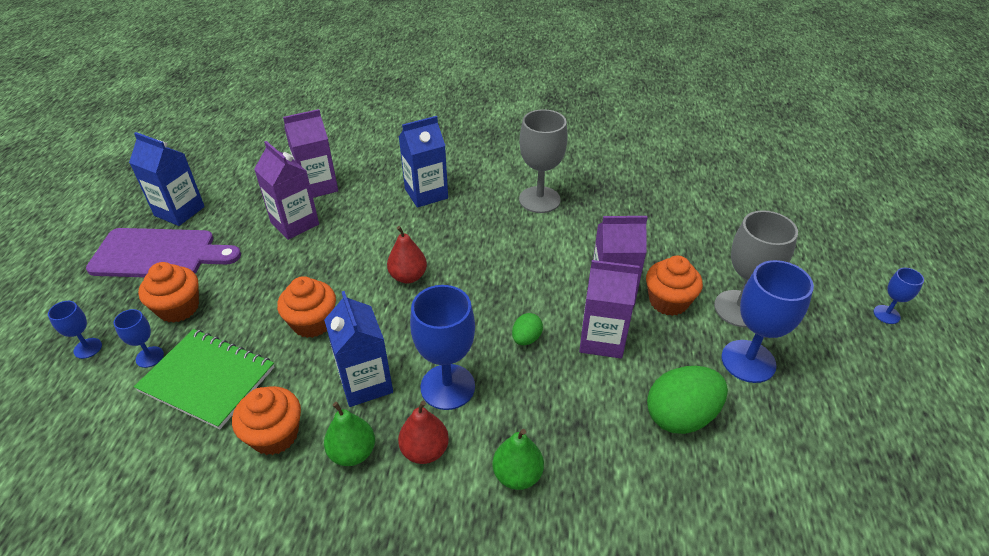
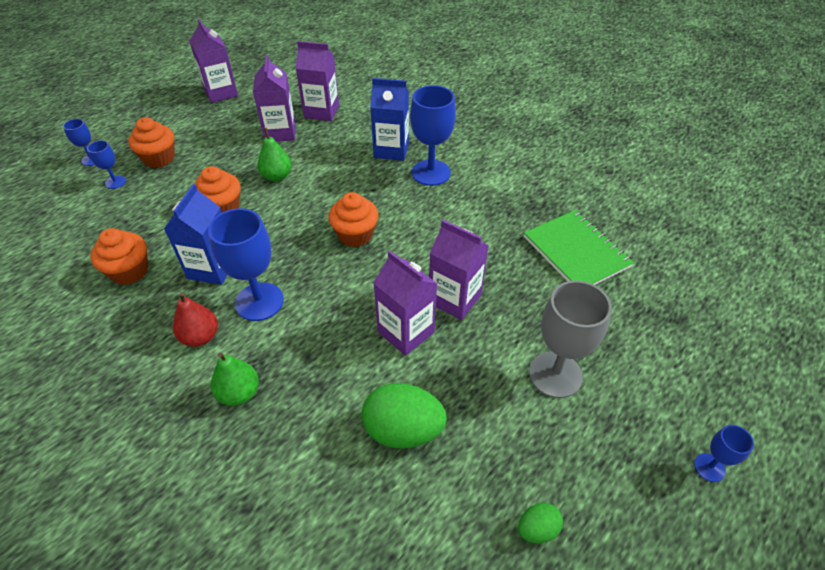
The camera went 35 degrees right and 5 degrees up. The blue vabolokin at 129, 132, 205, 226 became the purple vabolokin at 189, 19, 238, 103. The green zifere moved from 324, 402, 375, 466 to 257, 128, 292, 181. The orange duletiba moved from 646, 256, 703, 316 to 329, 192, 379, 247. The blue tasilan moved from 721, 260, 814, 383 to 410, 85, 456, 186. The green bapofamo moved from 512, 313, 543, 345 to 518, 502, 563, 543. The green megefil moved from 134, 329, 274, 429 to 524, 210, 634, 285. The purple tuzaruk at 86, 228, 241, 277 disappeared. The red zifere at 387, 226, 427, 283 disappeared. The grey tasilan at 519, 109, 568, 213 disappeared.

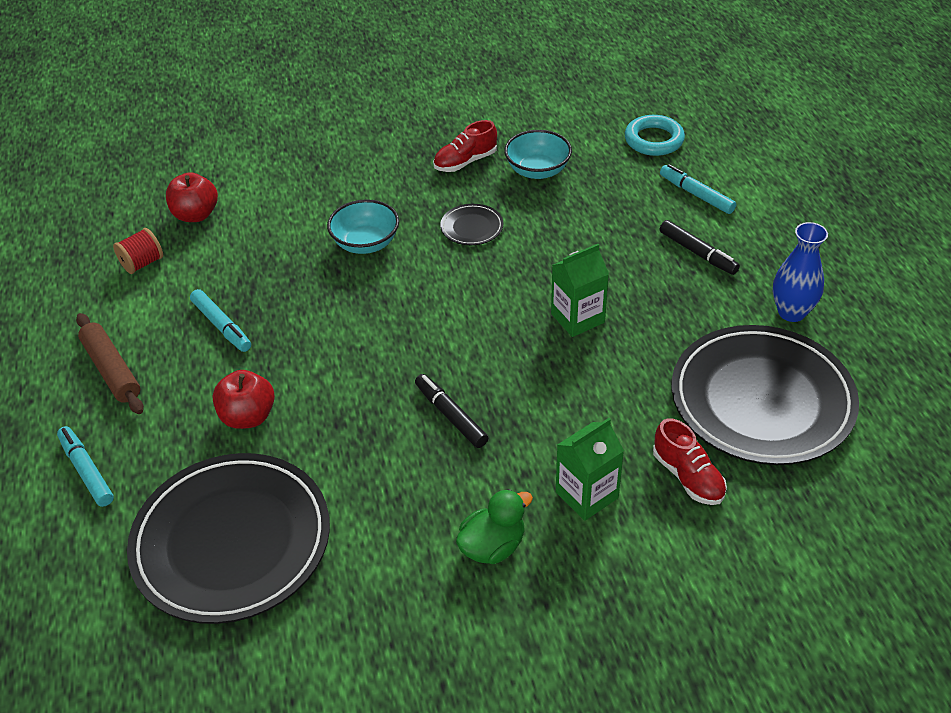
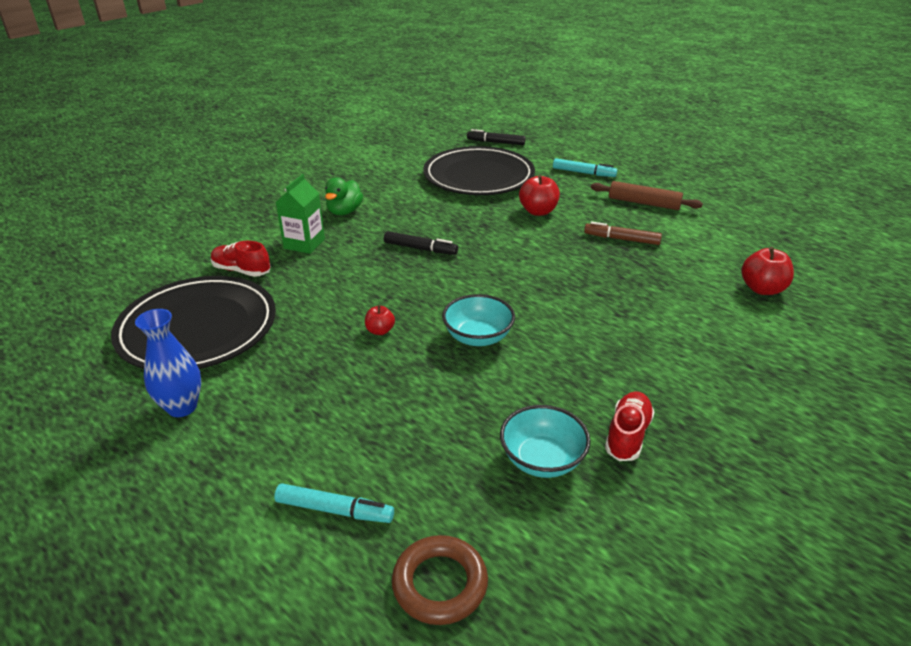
The camera went 145 degrees right and 10 degrees down. The green vabolokin at 551, 244, 609, 337 was replaced by the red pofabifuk at 365, 305, 395, 335. The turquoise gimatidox at 625, 115, 685, 156 became the brown gimatidox at 392, 535, 488, 625. The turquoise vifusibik moved from 327, 199, 399, 254 to 442, 294, 515, 346. The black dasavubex moved from 660, 220, 740, 275 to 467, 129, 526, 145. The turquoise dasavubex at 190, 289, 251, 352 became the brown dasavubex at 584, 222, 662, 245. The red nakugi at 113, 228, 163, 274 disappeared. The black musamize at 440, 204, 503, 245 disappeared.

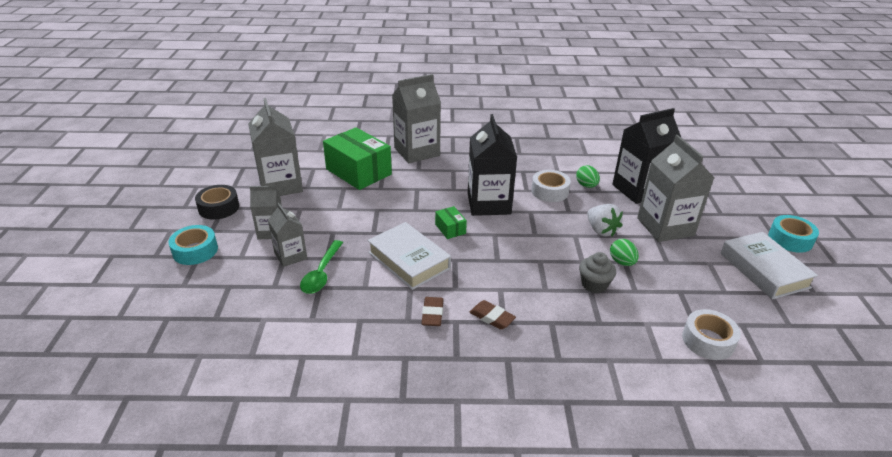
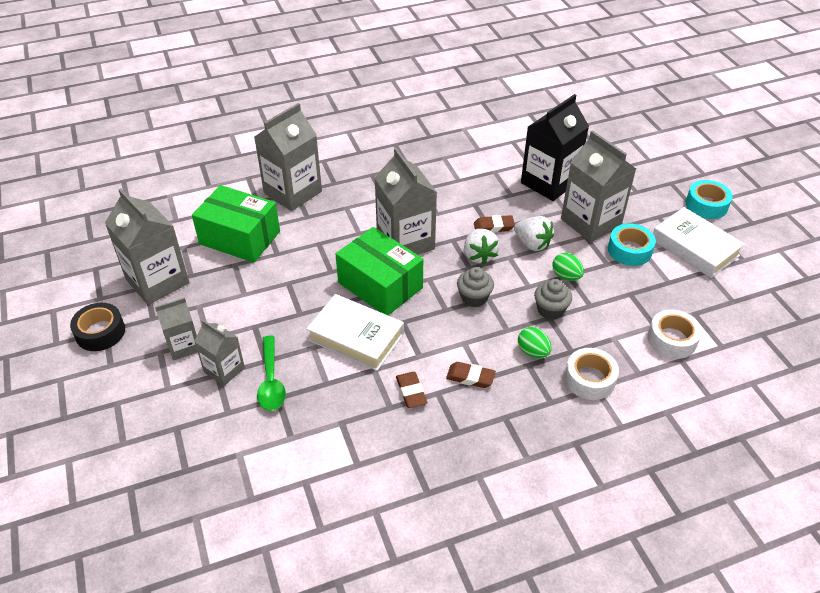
The camera went 20 degrees left and 10 degrees up. The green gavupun at 435, 206, 467, 239 changed to 2.24 times the size. The black vabolokin at 468, 114, 517, 216 became the grey vabolokin at 375, 148, 437, 255. The grey duletiba at 457, 267, 494, 307 appeared. The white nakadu at 464, 229, 500, 265 appeared. The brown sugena at 474, 215, 515, 233 appeared. The green bapofamo moved from 576, 165, 600, 188 to 518, 327, 552, 358. The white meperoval moved from 531, 170, 571, 202 to 565, 348, 619, 400. The turquoise meperoval moved from 168, 225, 218, 265 to 608, 223, 656, 266.

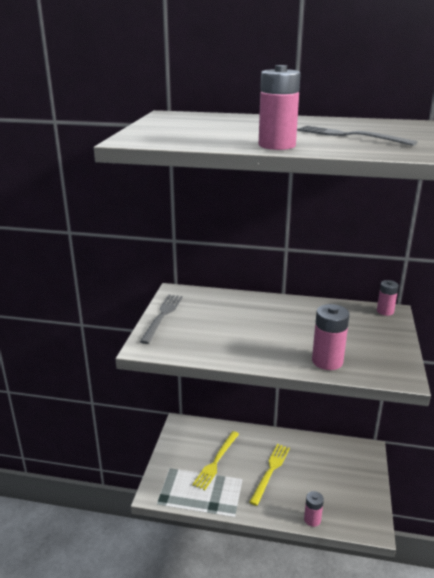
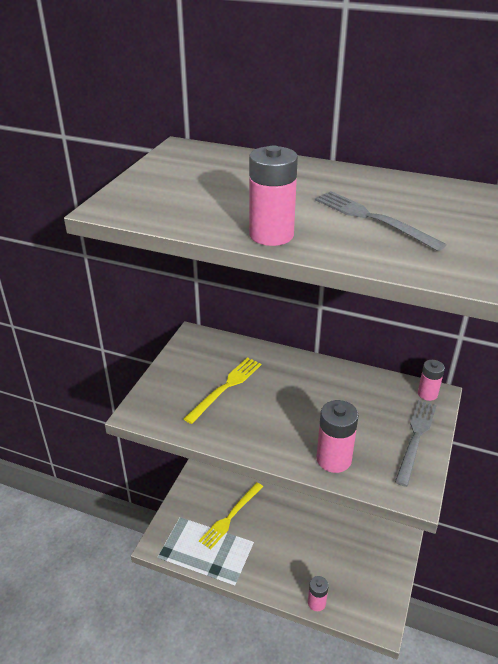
The camera went 10 degrees right and 10 degrees up. The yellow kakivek moved from 249, 444, 290, 506 to 183, 357, 261, 424. The grey kakivek moved from 140, 295, 183, 344 to 395, 400, 437, 487.

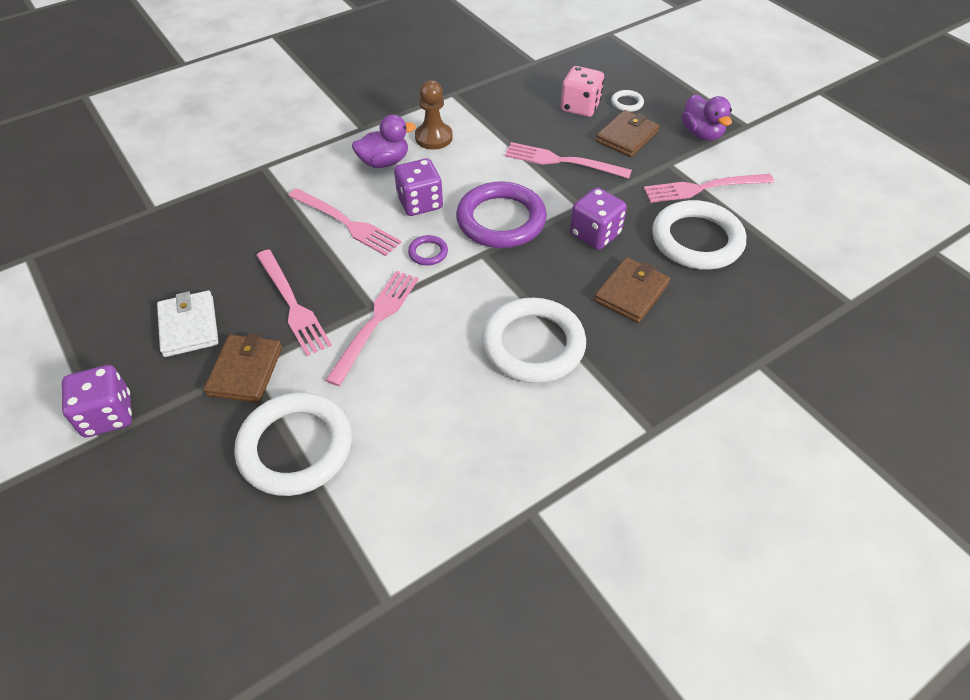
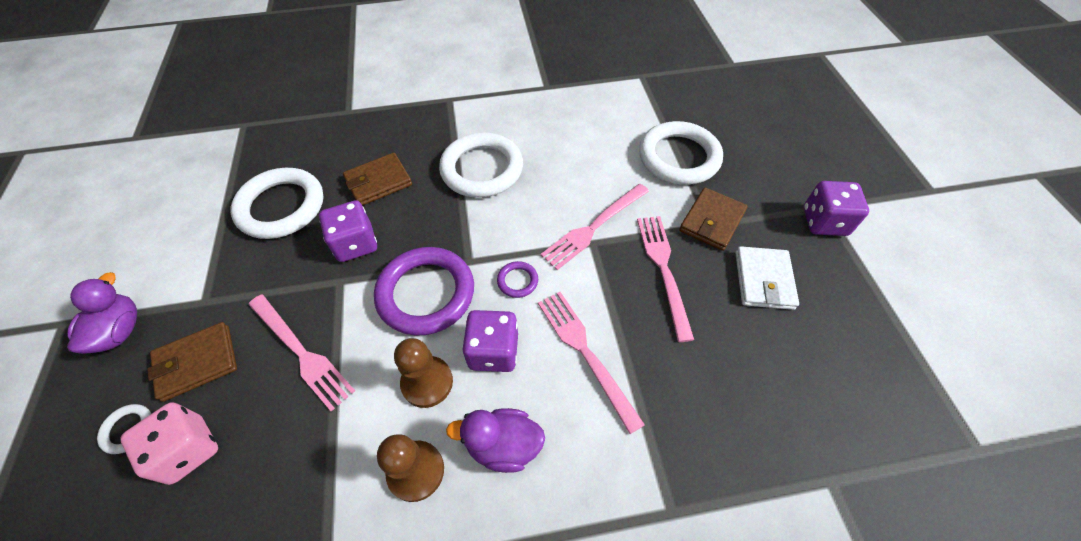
The camera went 155 degrees left and 5 degrees up. The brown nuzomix at 394, 338, 453, 408 appeared. The pink kakivek at 644, 173, 774, 203 disappeared.

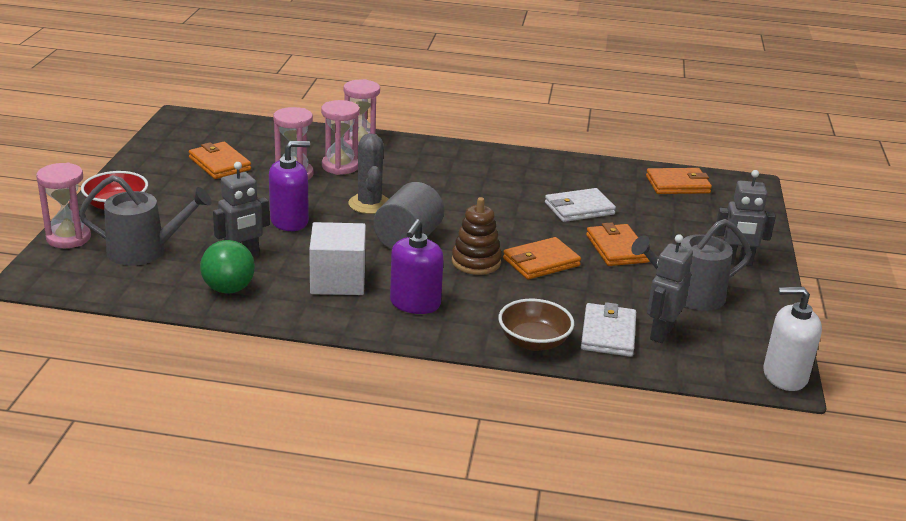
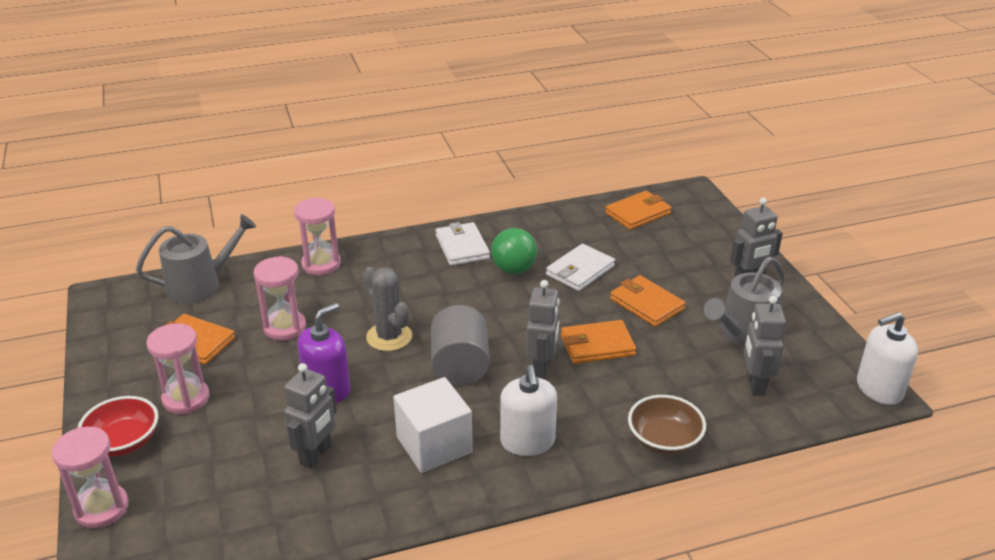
The camera went 25 degrees left and 5 degrees up. The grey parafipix moved from 79, 175, 212, 266 to 136, 214, 256, 304. The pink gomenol moved from 321, 100, 360, 175 to 147, 323, 210, 414. The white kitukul moved from 581, 302, 636, 357 to 436, 222, 490, 266. The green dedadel moved from 200, 240, 255, 294 to 491, 228, 537, 274. The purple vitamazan at 390, 219, 444, 314 became the white vitamazan at 500, 365, 557, 456. The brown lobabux at 452, 197, 502, 275 was replaced by the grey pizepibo at 526, 280, 559, 379. The orange kitukul at 503, 237, 581, 280 turned 45 degrees clockwise.

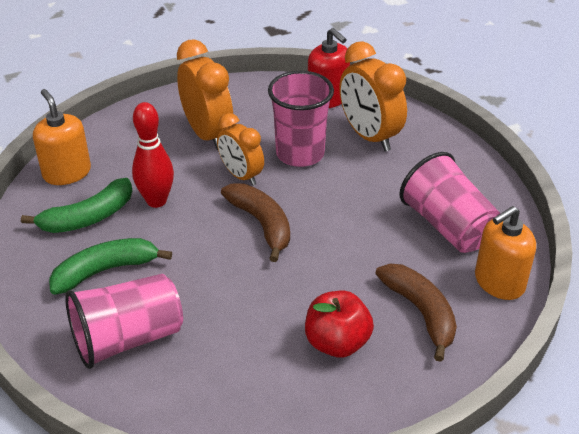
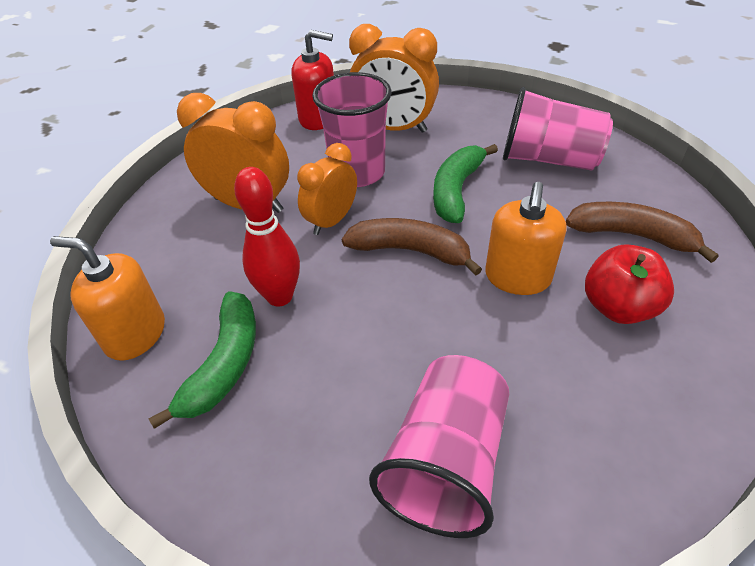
The camera went 40 degrees left and 5 degrees up. The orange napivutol at 217, 113, 264, 186 turned 120 degrees clockwise. The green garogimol moved from 49, 238, 172, 295 to 433, 144, 498, 223. The orange vitamazan moved from 475, 206, 536, 300 to 485, 182, 566, 295.

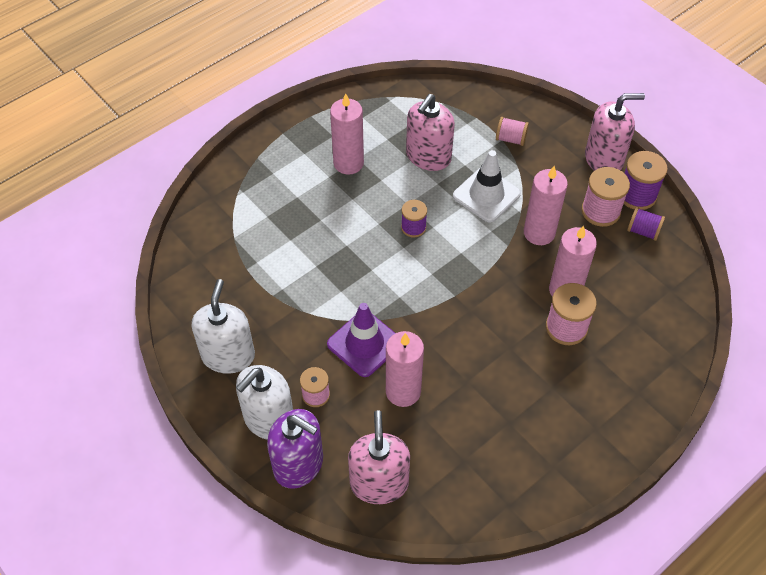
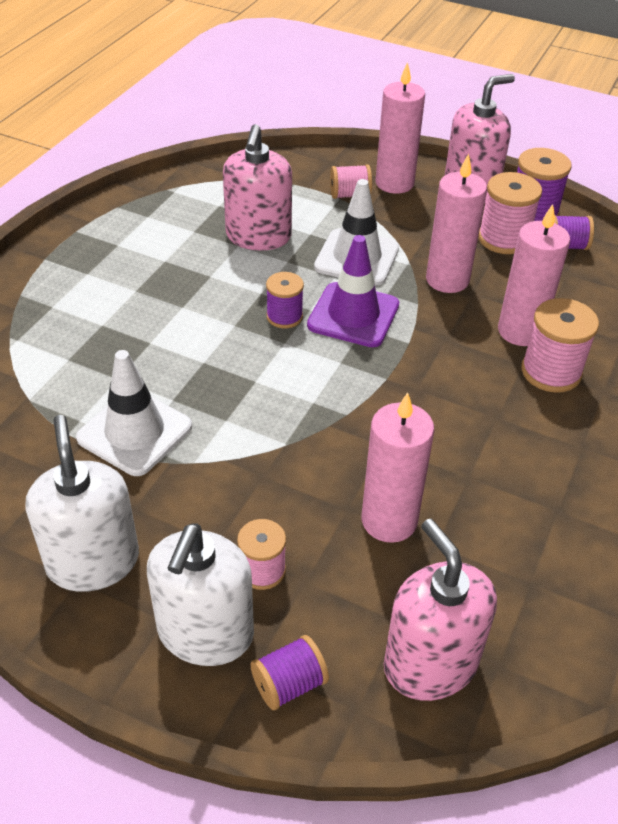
The camera went 25 degrees left and 10 degrees down. The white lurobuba at 76, 350, 192, 476 appeared. The purple vitamazan at 267, 409, 323, 489 was replaced by the purple nakugi at 251, 635, 329, 710. The purple lurobuba moved from 327, 303, 395, 377 to 307, 235, 399, 347. The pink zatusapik moved from 330, 93, 364, 175 to 375, 62, 425, 194.

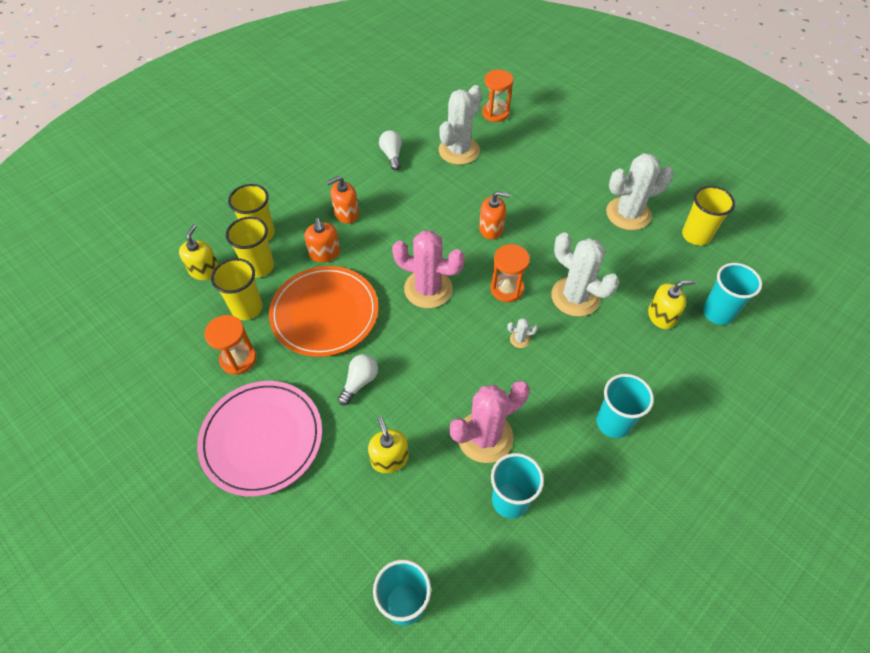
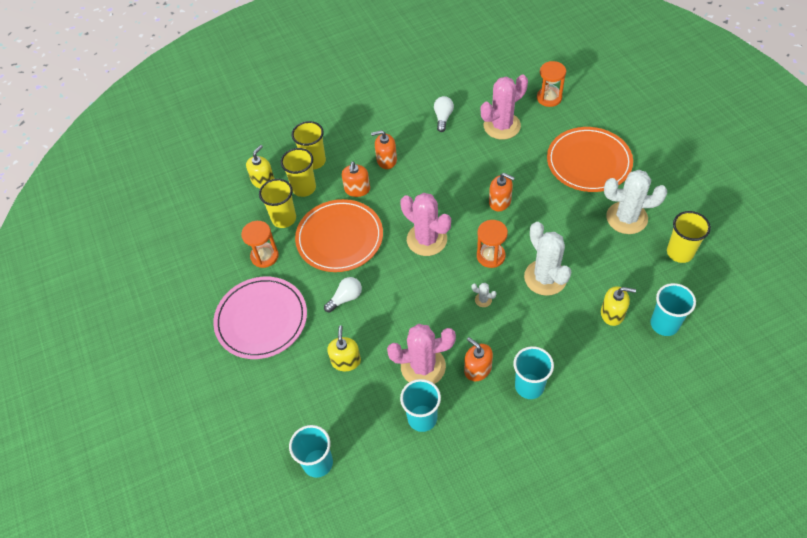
The camera went 25 degrees right and 0 degrees up. The orange vitamazan at 464, 337, 493, 381 appeared. The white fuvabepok at 439, 85, 482, 165 became the pink fuvabepok at 481, 74, 528, 139. The orange musamize at 547, 127, 633, 192 appeared.

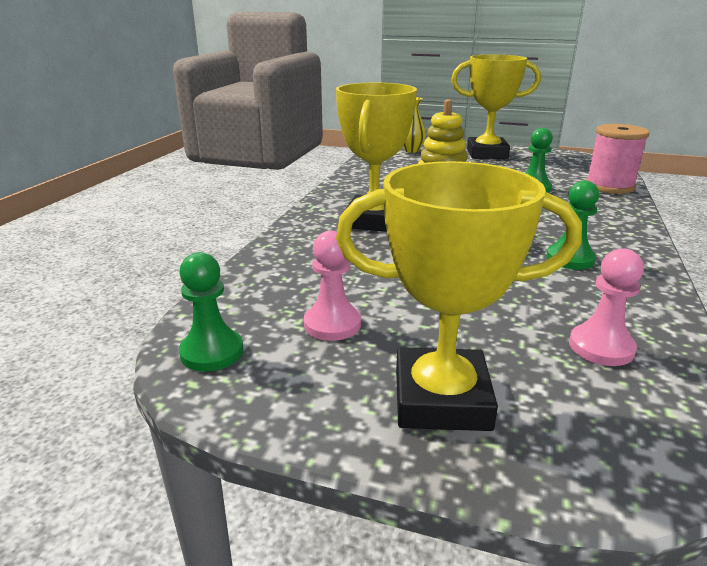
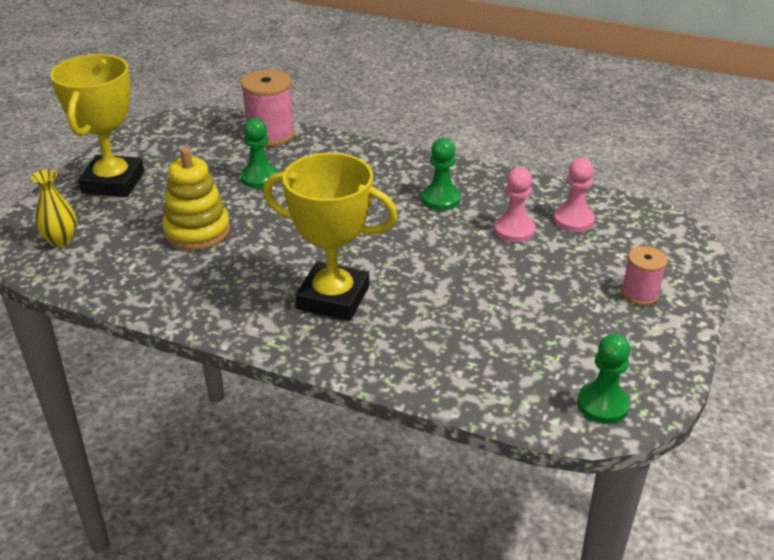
The camera went 85 degrees left and 10 degrees up. The pink nuzomix moved from 304, 230, 361, 341 to 494, 167, 536, 242. The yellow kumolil at 336, 161, 582, 431 was replaced by the pink nakugi at 621, 246, 668, 306.

